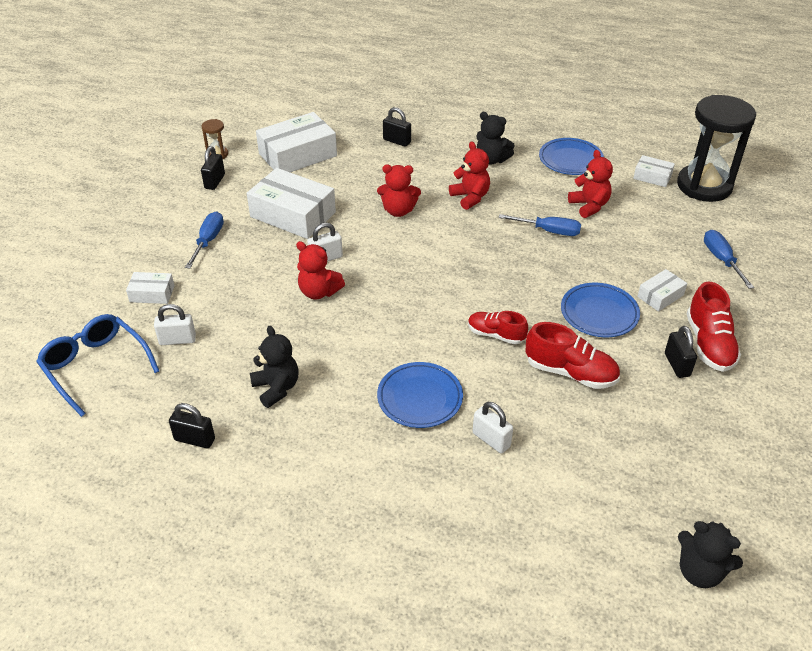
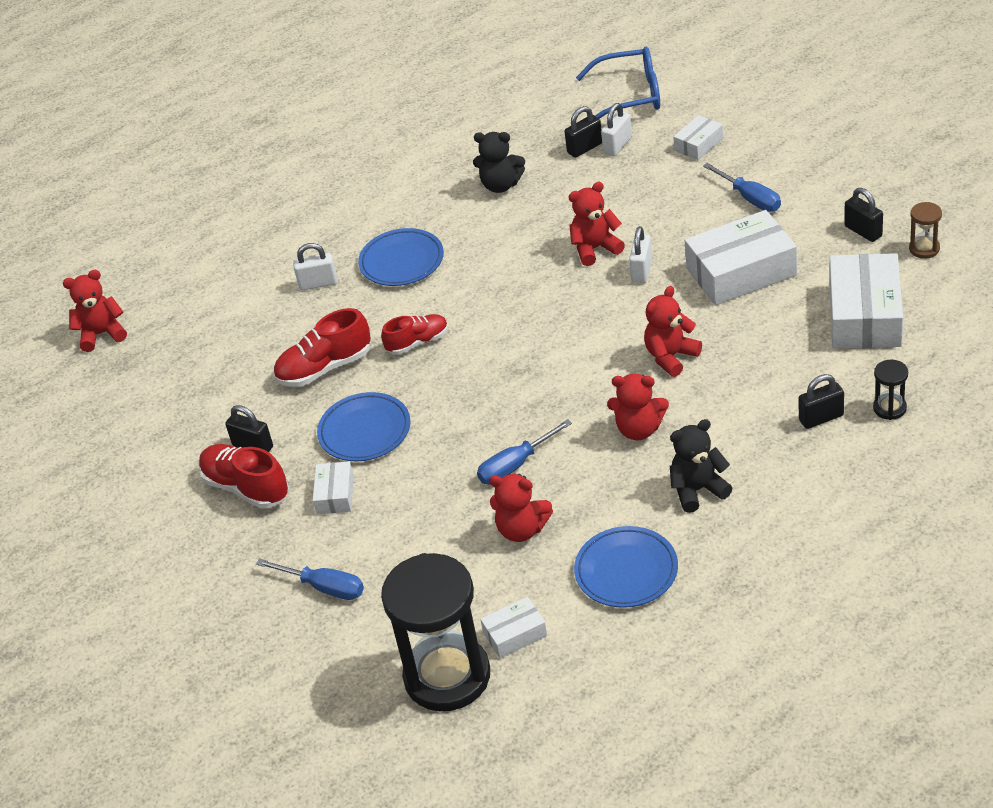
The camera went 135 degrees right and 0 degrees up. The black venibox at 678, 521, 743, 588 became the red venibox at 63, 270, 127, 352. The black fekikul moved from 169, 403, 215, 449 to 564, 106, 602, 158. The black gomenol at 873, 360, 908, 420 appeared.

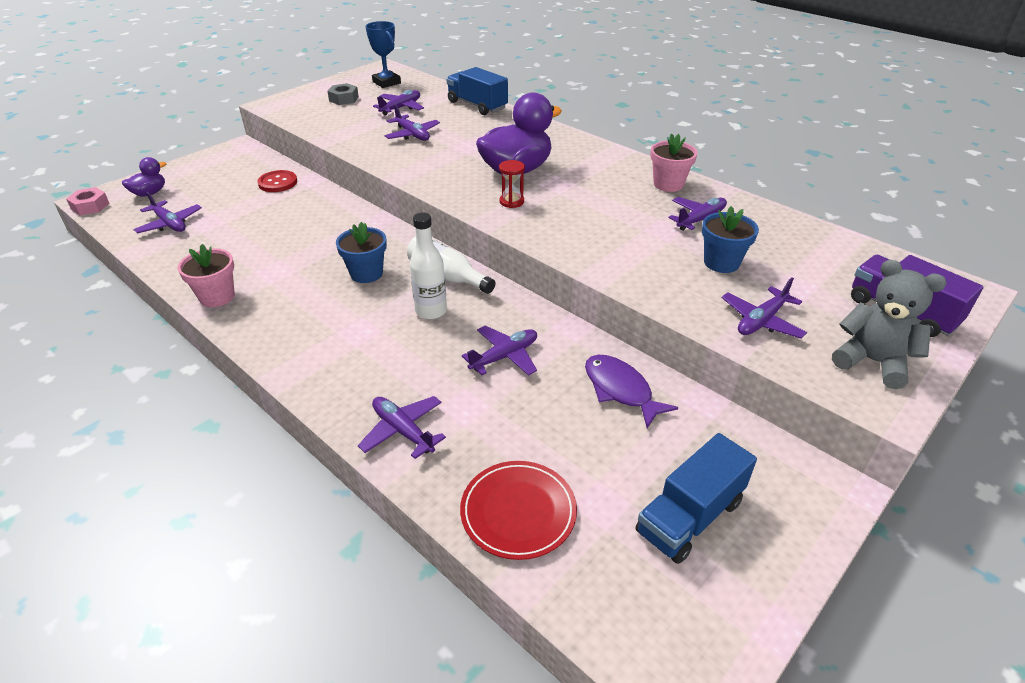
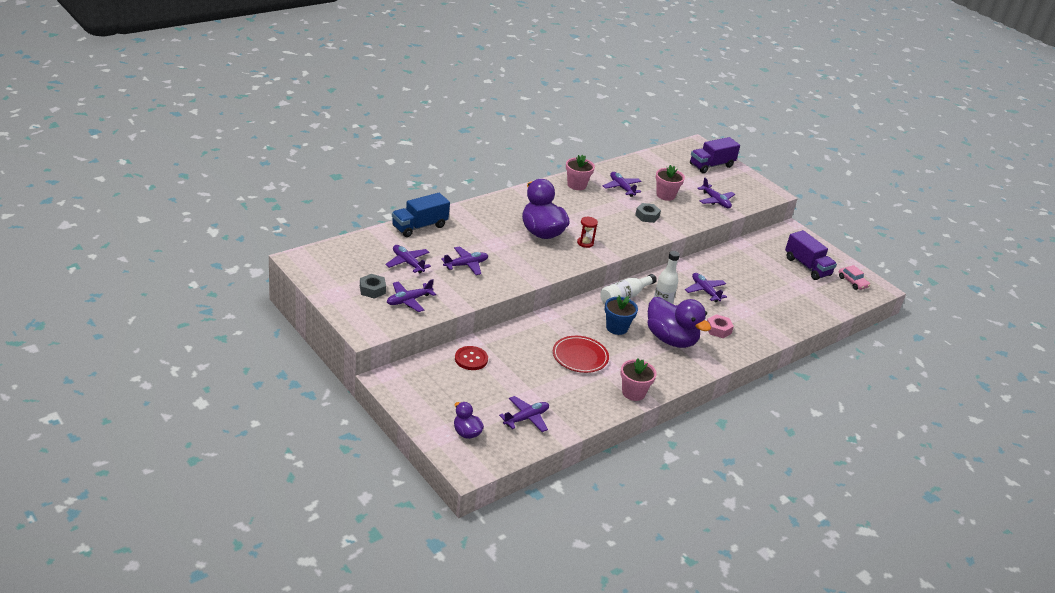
The camera went 85 degrees left and 5 degrees down. The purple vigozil moved from 358, 396, 446, 459 to 387, 279, 436, 312. The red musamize moved from 460, 461, 577, 560 to 553, 336, 609, 373. The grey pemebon at 635, 203, 661, 223 appeared. The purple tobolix at 647, 297, 711, 348 appeared. The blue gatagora at 702, 206, 759, 273 became the pink gatagora at 656, 165, 685, 201. The pink pemebon moved from 66, 187, 110, 215 to 707, 314, 734, 338. The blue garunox at 636, 433, 757, 564 became the purple garunox at 785, 230, 837, 280. The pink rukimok at 839, 265, 870, 290 appeared. The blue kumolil at 366, 21, 401, 88 disappeared. The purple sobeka at 585, 355, 679, 428 disappeared. The grey venibox at 832, 260, 947, 389 disappeared.

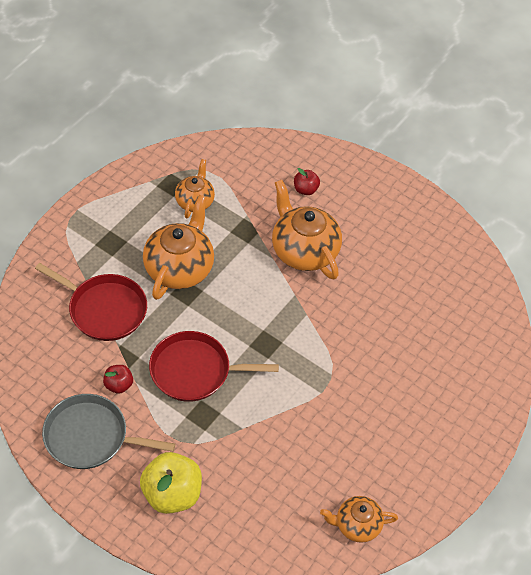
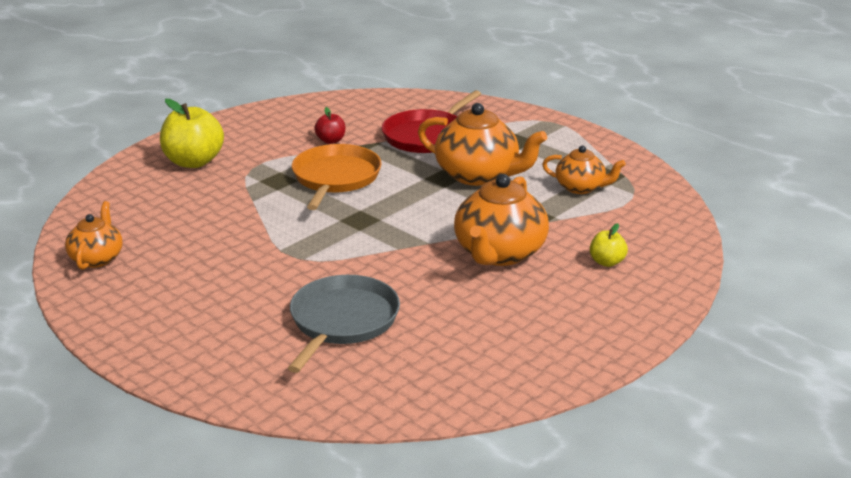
The camera went 100 degrees right and 25 degrees down. The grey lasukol moved from 42, 394, 175, 469 to 288, 275, 400, 373. The red lasukol at 149, 331, 279, 402 became the orange lasukol at 292, 144, 382, 210. The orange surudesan at 272, 180, 342, 280 turned 135 degrees clockwise. The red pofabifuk at 294, 168, 320, 195 became the yellow pofabifuk at 590, 223, 628, 267.

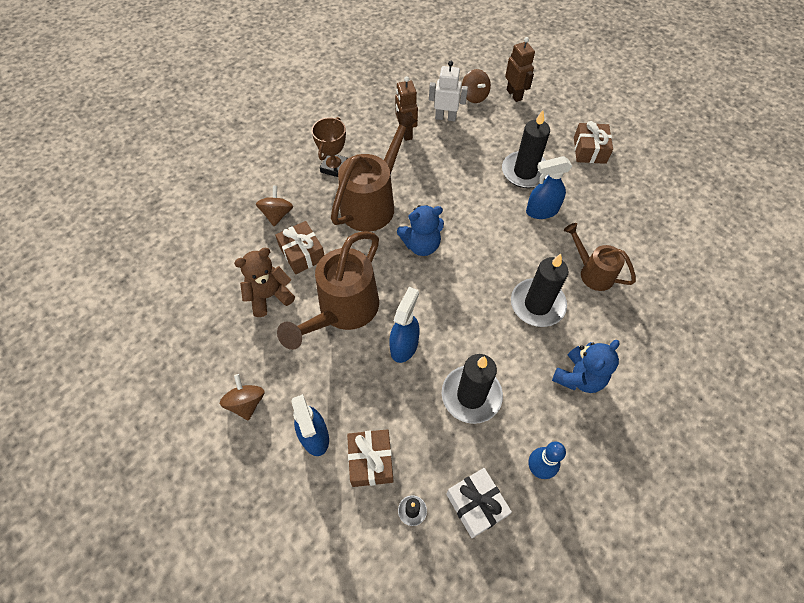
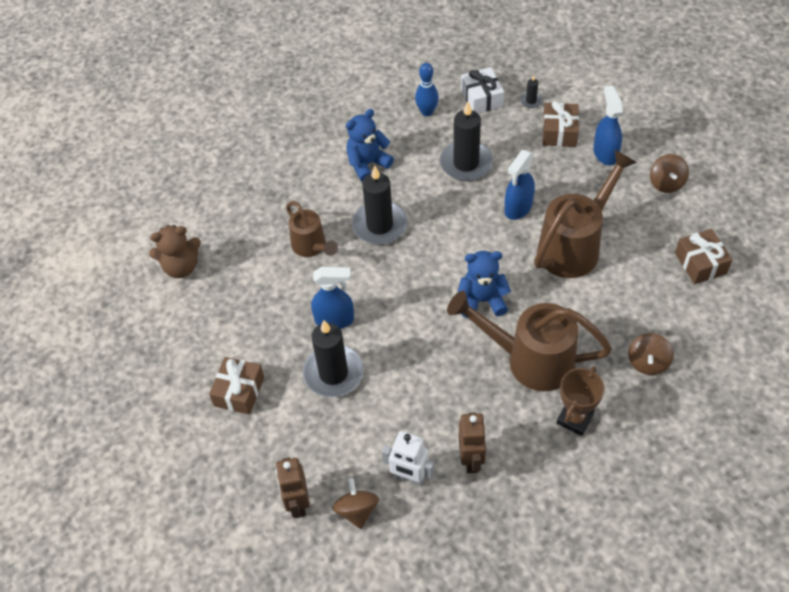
The camera went 165 degrees left and 5 degrees down. The brown venibox moved from 234, 248, 295, 317 to 149, 225, 201, 278. The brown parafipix at 331, 111, 417, 232 turned 60 degrees clockwise. The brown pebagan moved from 275, 221, 324, 274 to 675, 229, 732, 284.

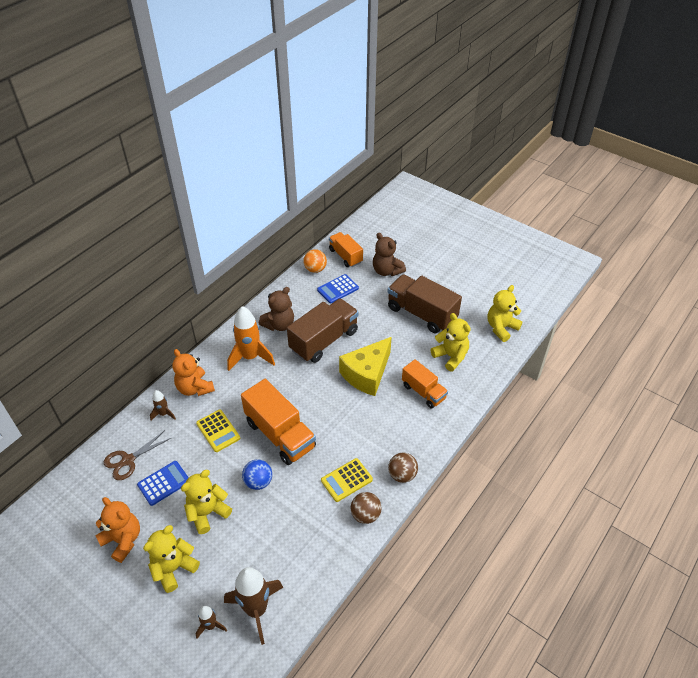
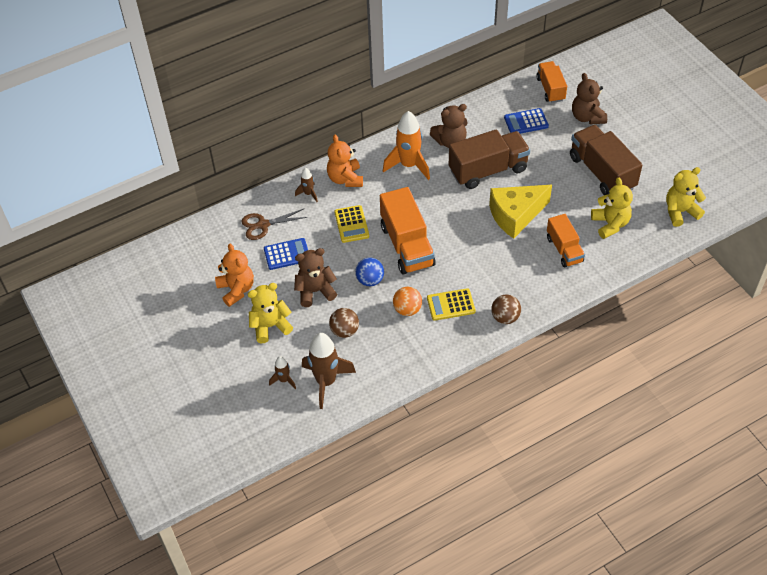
The camera went 25 degrees right and 5 degrees up. The yellow venibox at 181, 470, 232, 534 became the brown venibox at 294, 248, 337, 307. The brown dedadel moved from 350, 492, 382, 524 to 329, 308, 359, 338. The orange dedadel moved from 303, 249, 327, 273 to 393, 287, 422, 316.

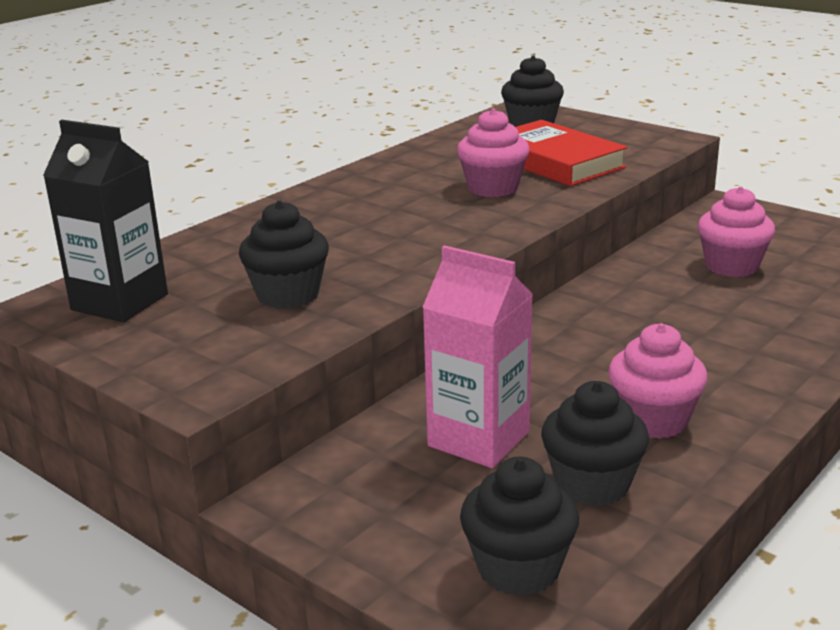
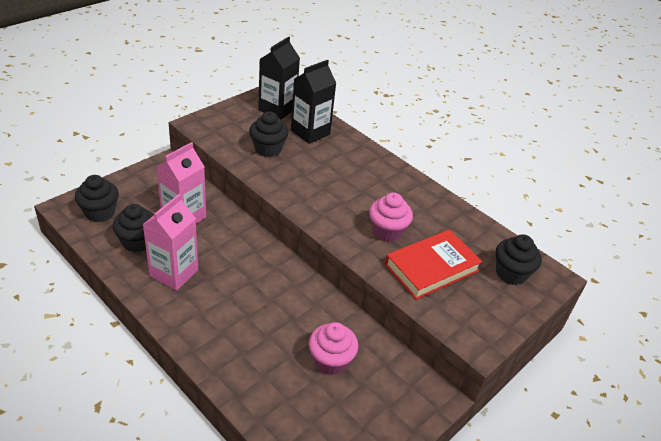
The camera went 90 degrees right and 15 degrees up. The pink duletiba at 608, 323, 708, 439 was replaced by the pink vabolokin at 142, 194, 198, 291. The black vabolokin at 291, 60, 336, 144 appeared.

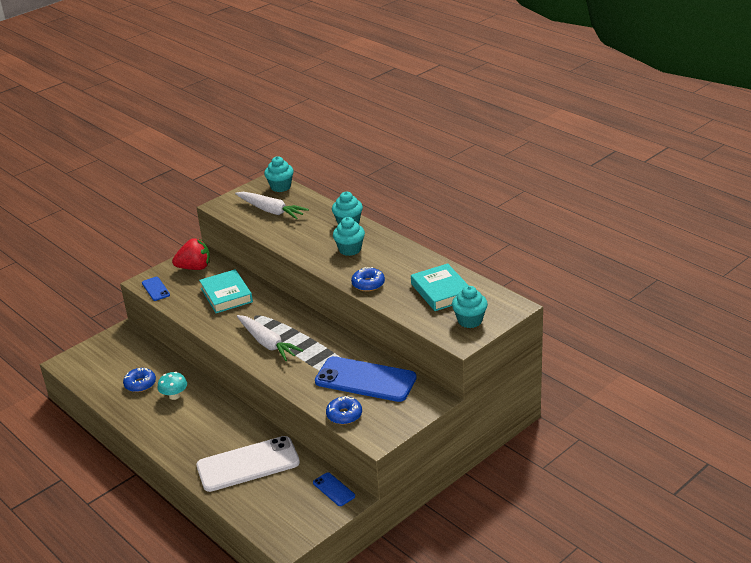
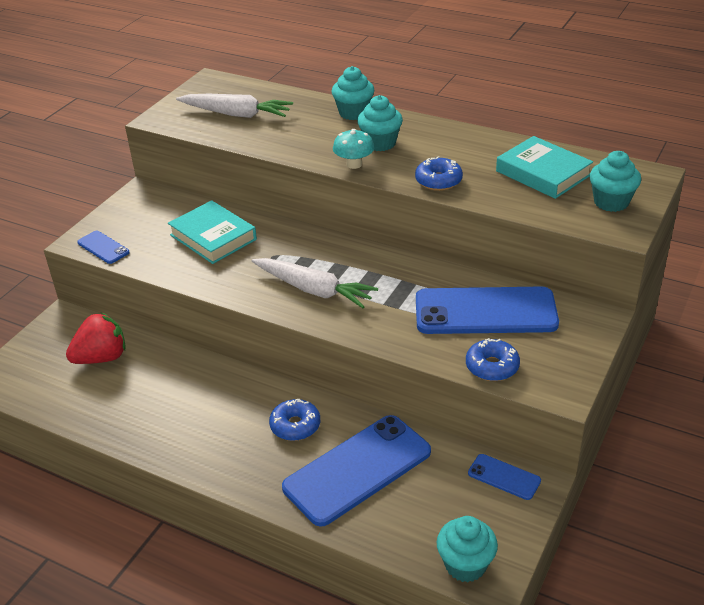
The camera went 20 degrees left and 5 degrees up. The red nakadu moved from 172, 238, 210, 270 to 66, 313, 126, 364. The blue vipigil moved from 123, 368, 156, 392 to 269, 399, 320, 441. The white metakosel at 196, 436, 300, 492 became the blue metakosel at 282, 415, 431, 527. The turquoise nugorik moved from 158, 372, 187, 400 to 333, 129, 374, 169. The turquoise duletiba moved from 264, 156, 294, 192 to 437, 516, 498, 582.

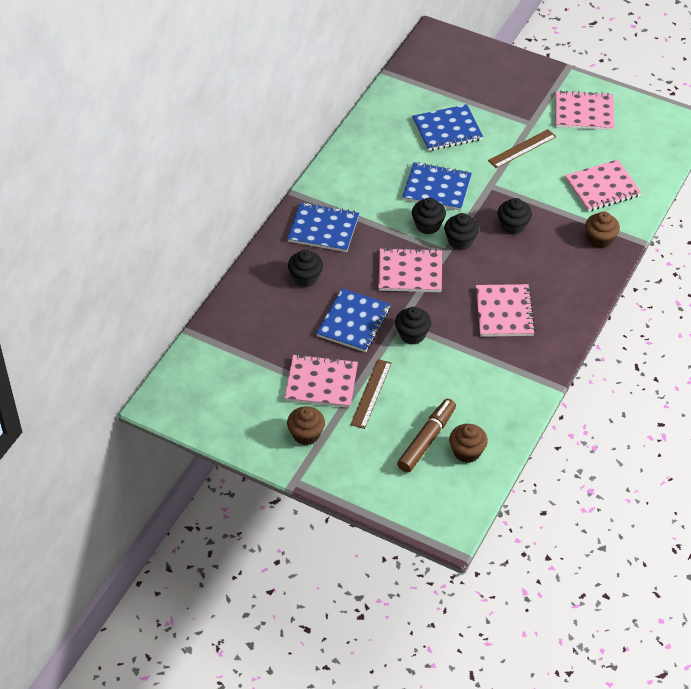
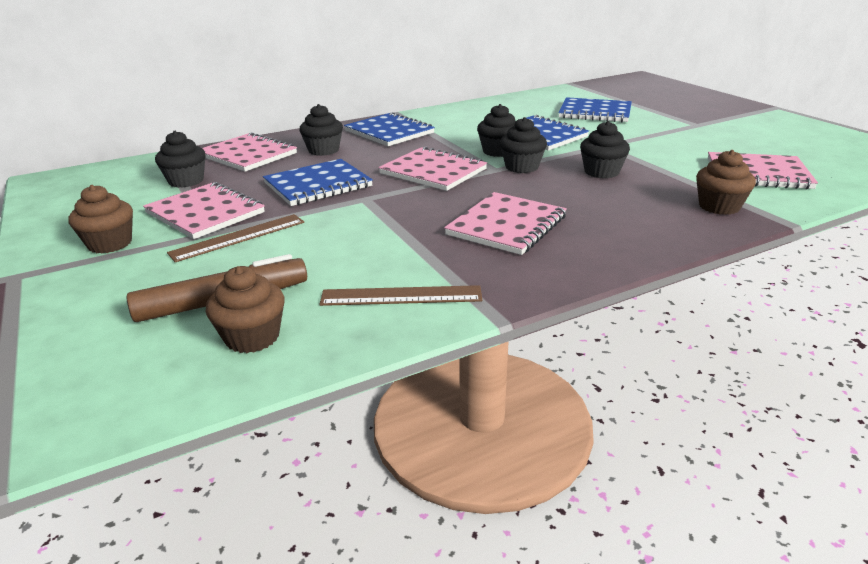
The camera went 35 degrees right and 20 degrees down. The black duletiba moved from 395, 307, 431, 344 to 155, 131, 206, 188. The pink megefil moved from 556, 90, 614, 130 to 202, 132, 297, 172. The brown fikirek moved from 488, 129, 556, 168 to 319, 285, 482, 306.

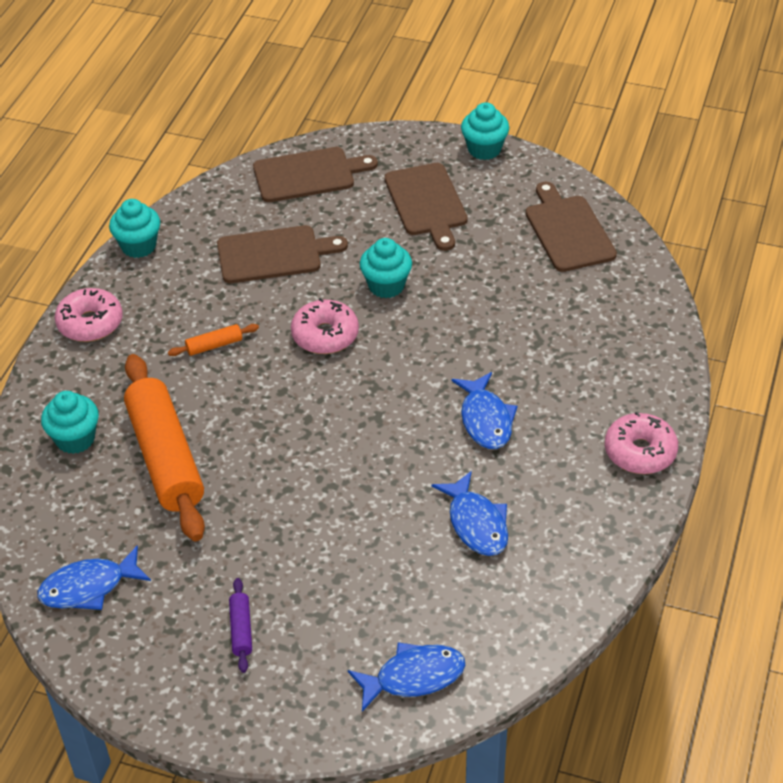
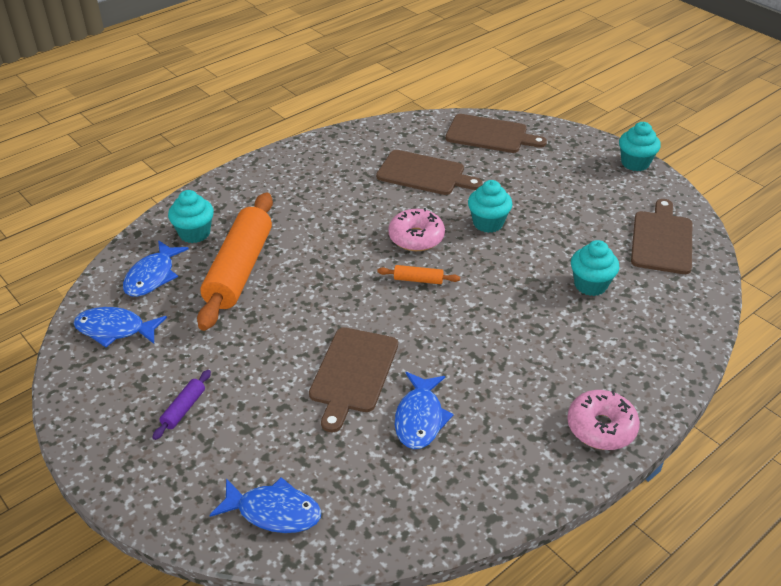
The camera went 30 degrees right and 5 degrees down. The blue sobeka moved from 452, 372, 518, 449 to 123, 240, 189, 297. The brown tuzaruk moved from 384, 163, 468, 251 to 309, 327, 398, 432. The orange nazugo moved from 168, 324, 259, 356 to 377, 265, 460, 284. The turquoise duletiba moved from 109, 199, 160, 258 to 571, 240, 620, 296. The pink vipigil at 55, 288, 123, 342 disappeared.

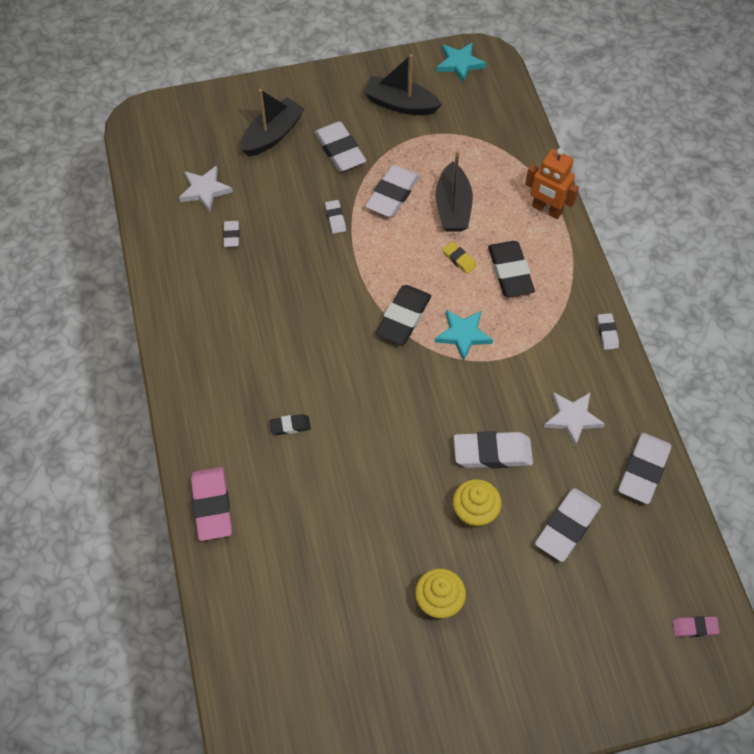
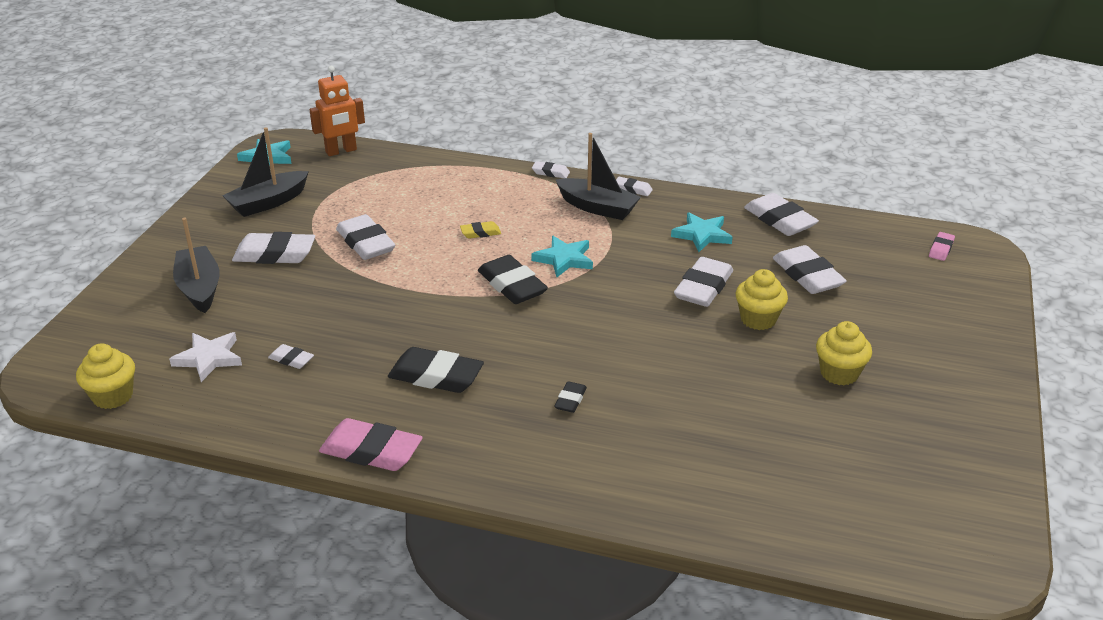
The camera went 60 degrees left and 25 degrees down. The yellow duletiba at 76, 343, 135, 409 appeared. The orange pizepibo moved from 525, 148, 579, 219 to 309, 66, 365, 156. The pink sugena moved from 191, 467, 232, 541 to 319, 418, 423, 471. The black sugena moved from 488, 241, 535, 297 to 388, 347, 484, 393. The white sugena moved from 325, 200, 346, 234 to 532, 161, 570, 178. The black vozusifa moved from 435, 150, 473, 231 to 556, 133, 641, 220. The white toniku at 544, 392, 605, 447 became the turquoise toniku at 671, 212, 733, 252.

